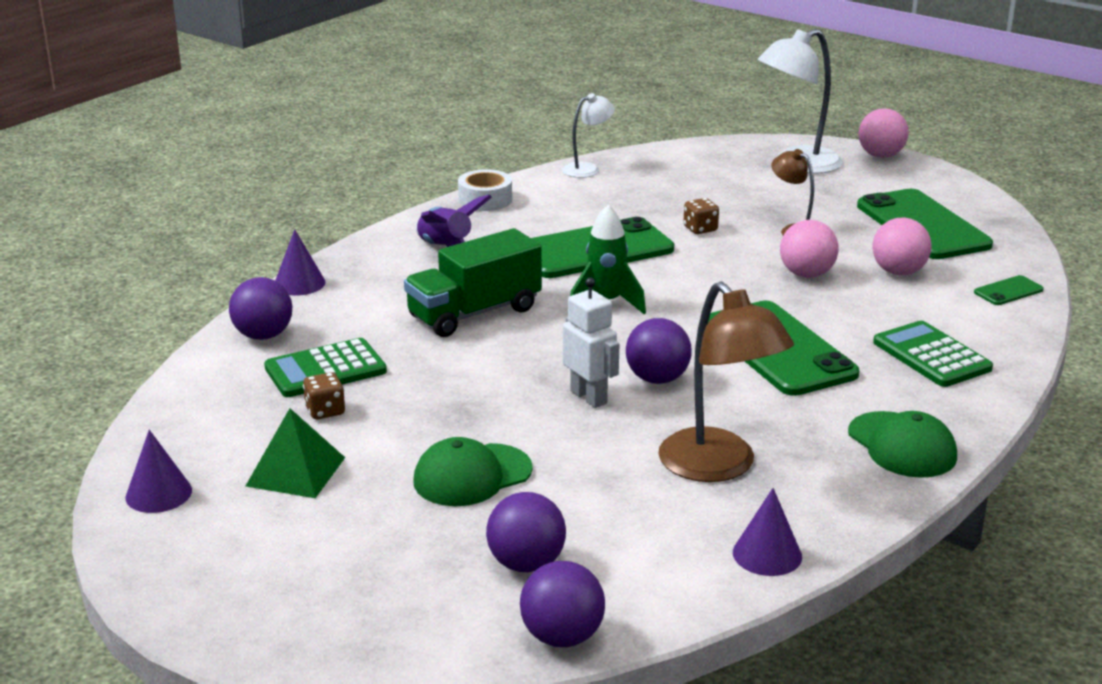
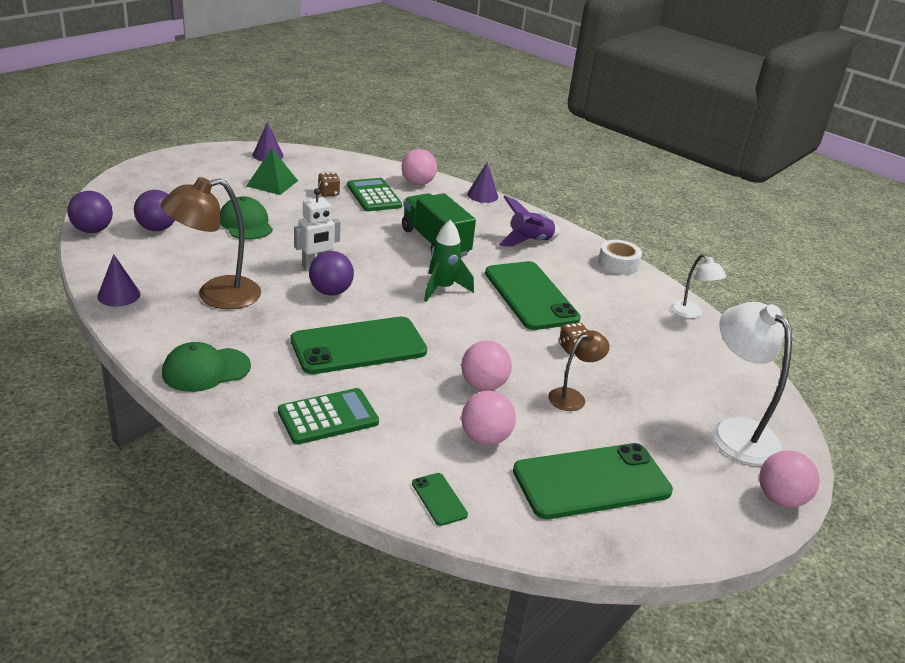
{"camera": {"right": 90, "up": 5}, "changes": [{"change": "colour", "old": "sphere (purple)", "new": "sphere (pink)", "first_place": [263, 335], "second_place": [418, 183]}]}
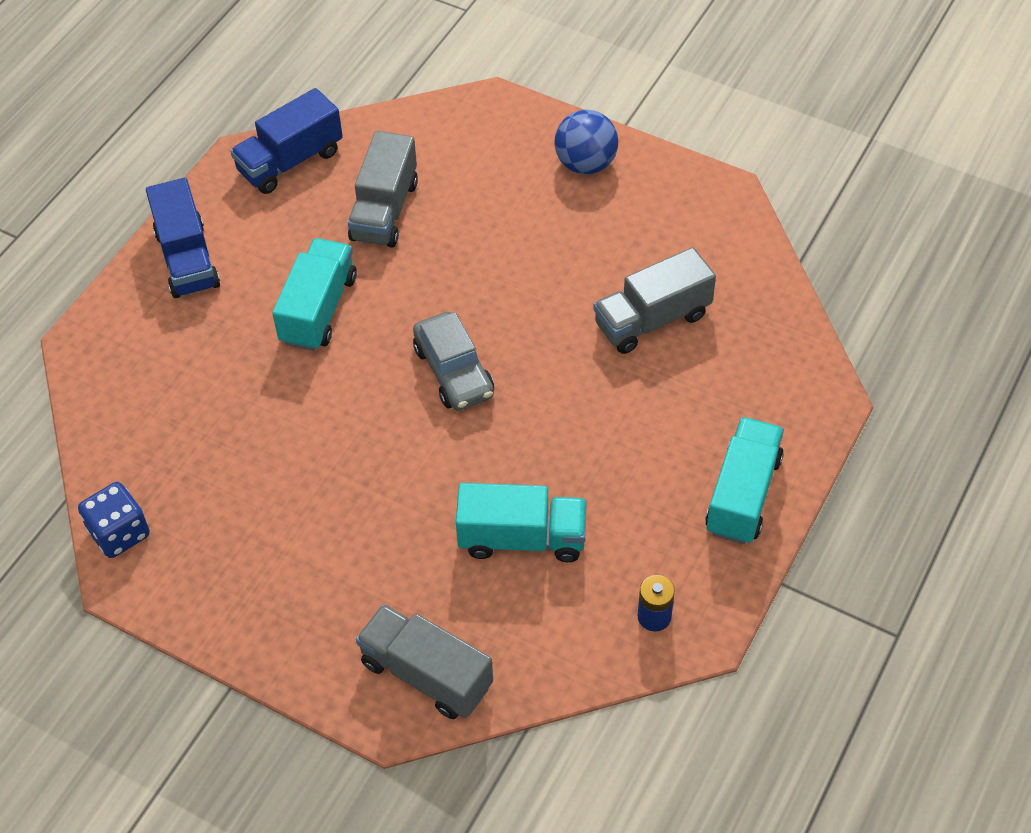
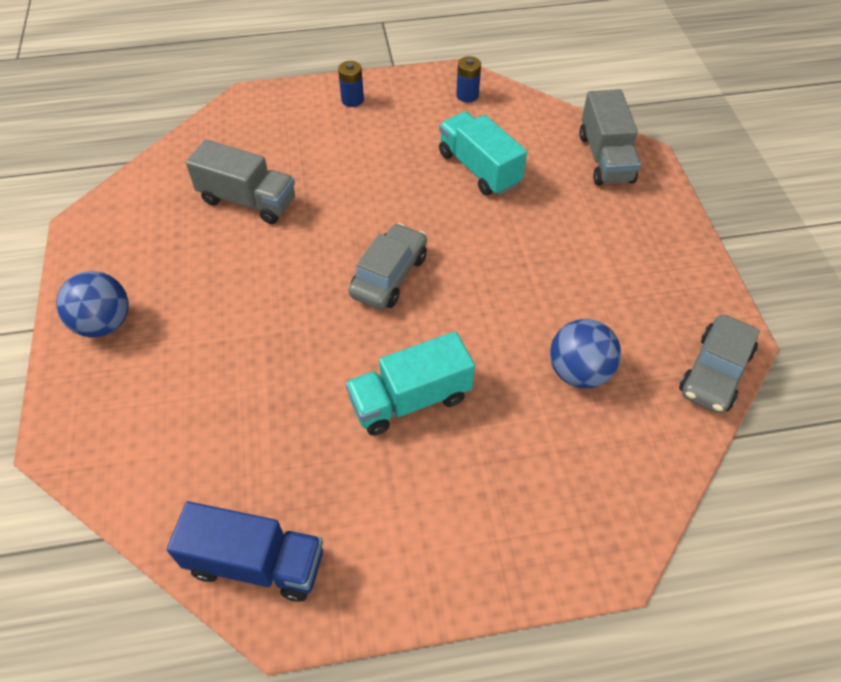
{"camera": {"right": -130, "up": 0}, "changes": [{"change": "exchanged", "old": "dice (cobalt)", "new": "automobile (ash-grey)", "first_place": [119, 533], "second_place": [714, 372]}, {"change": "missing", "old": "truck (cobalt)", "first_place": [187, 259]}, {"change": "missing", "old": "truck (ash-grey)", "first_place": [384, 210]}, {"change": "exchanged", "old": "truck (turquoise)", "new": "battery (cobalt)", "first_place": [743, 495], "second_place": [352, 100]}, {"change": "appeared", "new": "sphere (cobalt)", "second_place": [579, 372]}]}
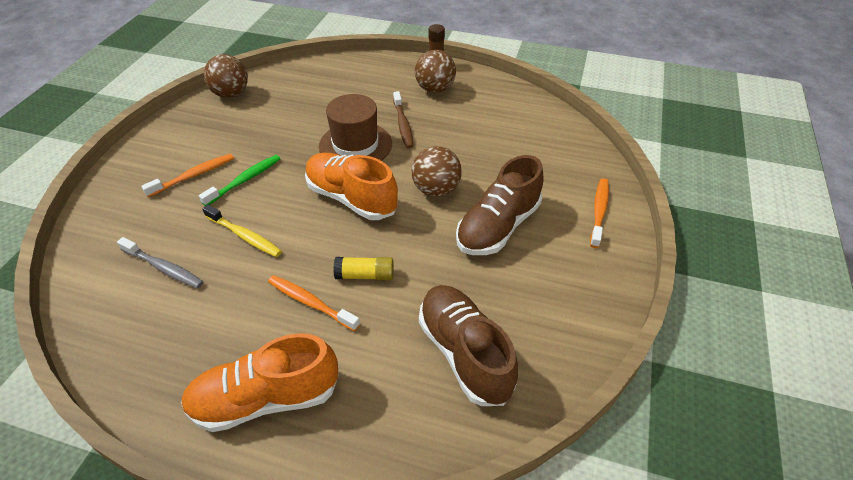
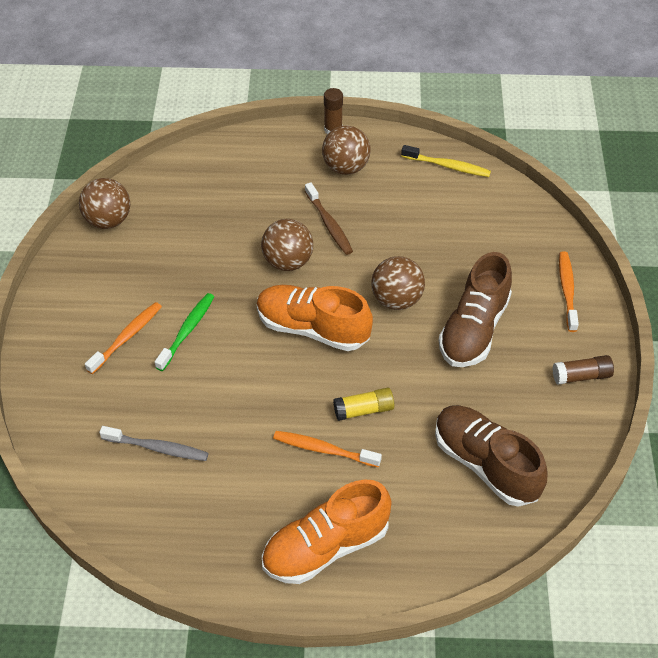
{"camera": {"right": -15, "up": 5}, "changes": [{"change": "relocated", "old": "dental brush (bright yellow)", "first_place": [244, 236], "second_place": [447, 166]}, {"change": "exchanged", "old": "top hat (dark brown)", "new": "sphere (dark brown)", "first_place": [355, 145], "second_place": [288, 261]}, {"change": "appeared", "new": "glue stick (dark brown)", "second_place": [581, 376]}]}
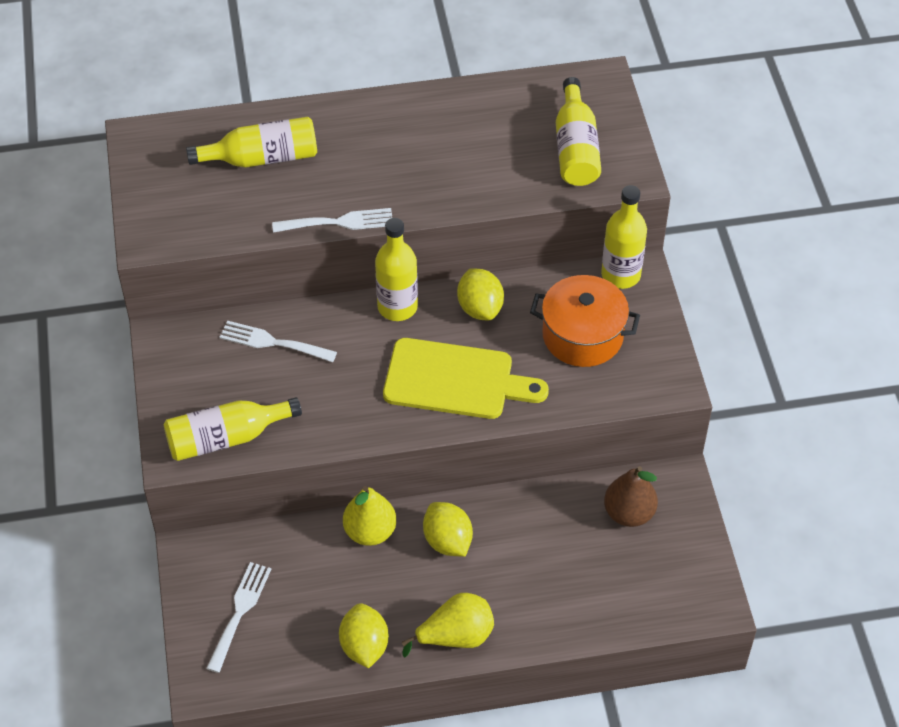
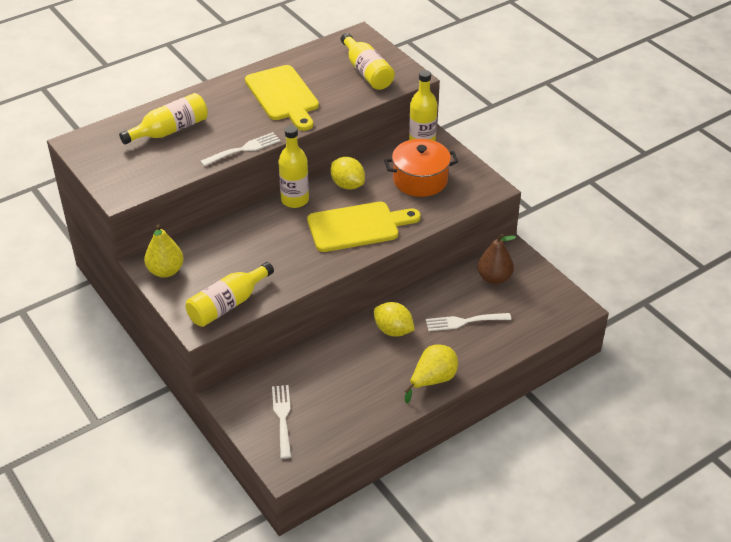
{"camera": {"right": -25, "up": -10}, "changes": [{"change": "relocated", "old": "table fork (white)", "first_place": [273, 342], "second_place": [464, 322]}, {"change": "missing", "old": "citrus fruit (bright yellow)", "first_place": [364, 646]}, {"change": "relocated", "old": "pear (bright yellow)", "first_place": [370, 531], "second_place": [165, 271]}, {"change": "appeared", "new": "chopping board (bright yellow)", "second_place": [283, 96]}]}
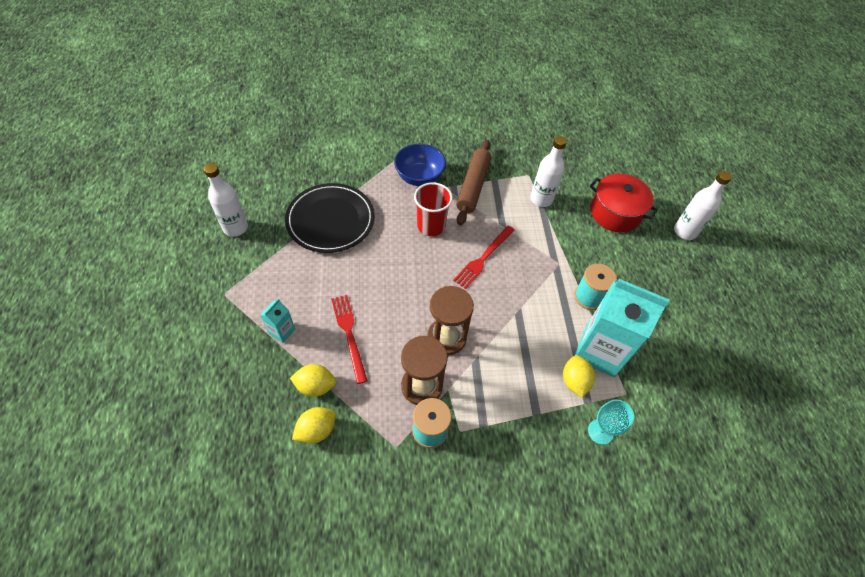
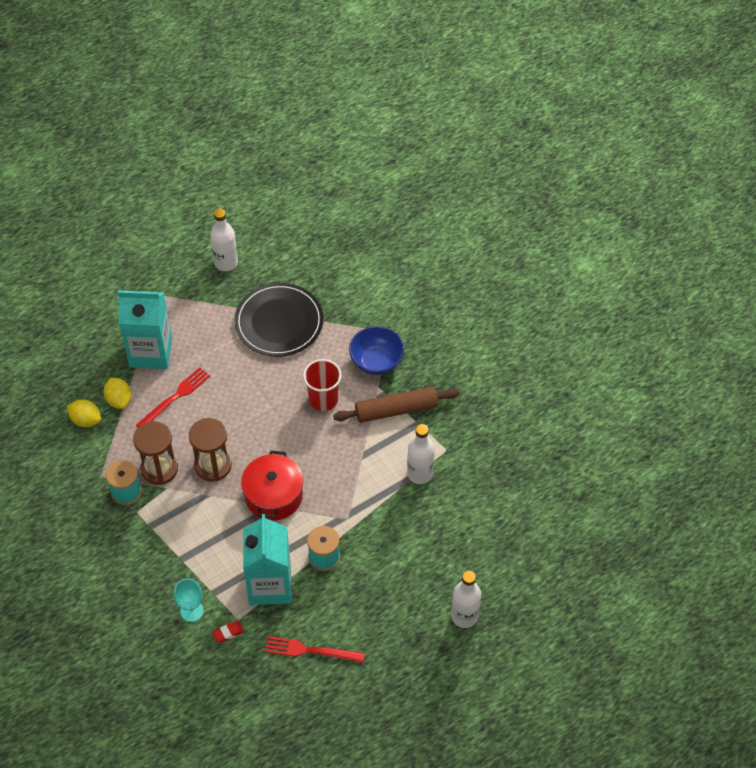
{"camera": {"right": 65, "up": 0}, "changes": [{"change": "size", "old": "juice carton (turquoise)", "first_place": [282, 331], "second_place": [151, 352], "factor": 2.29}, {"change": "relocated", "old": "table fork (red)", "first_place": [483, 258], "second_place": [310, 650]}, {"change": "missing", "old": "citrus fruit (bright yellow)", "first_place": [574, 381]}, {"change": "relocated", "old": "pot (red)", "first_place": [615, 213], "second_place": [273, 496]}, {"change": "appeared", "new": "gum eraser (red)", "second_place": [228, 633]}]}
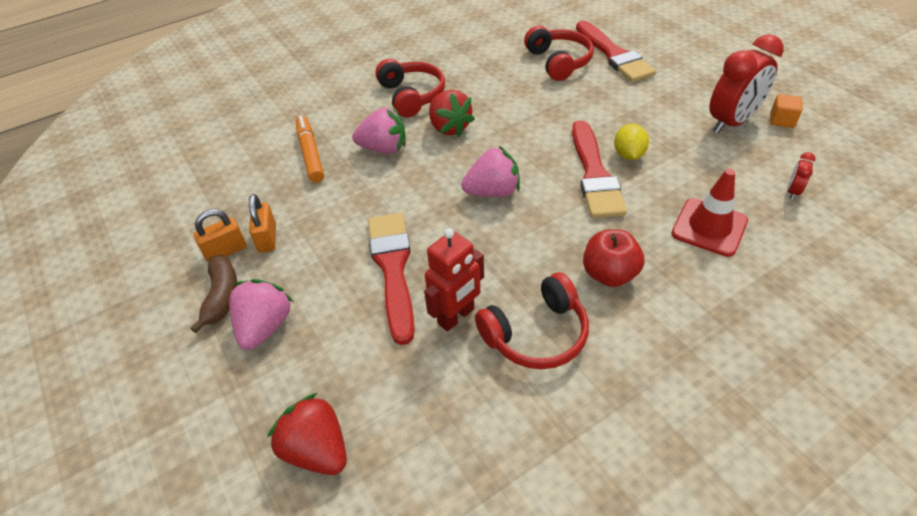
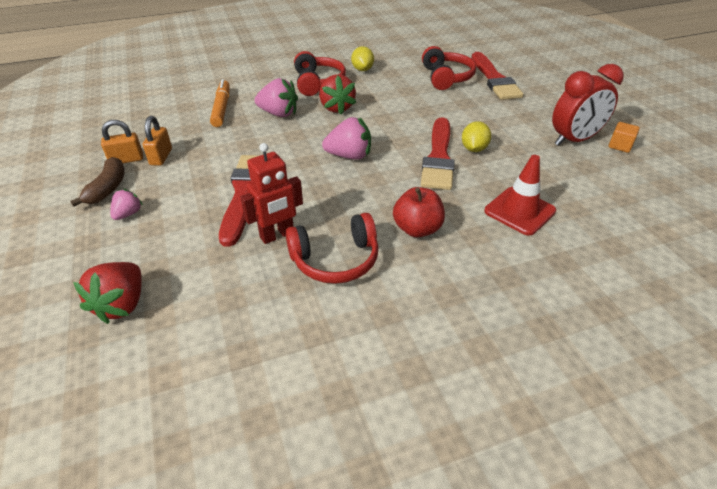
{"camera": {"right": 10, "up": -5}, "changes": [{"change": "size", "old": "toy strawberry (pink)", "first_place": [265, 326], "second_place": [128, 214], "factor": 0.58}, {"change": "spun", "old": "toy strawberry (red)", "first_place": [317, 450], "second_place": [122, 304], "degrees": -135}, {"change": "missing", "old": "clock (red)", "first_place": [792, 191]}, {"change": "appeared", "new": "citrus fruit (bright yellow)", "second_place": [362, 69]}]}
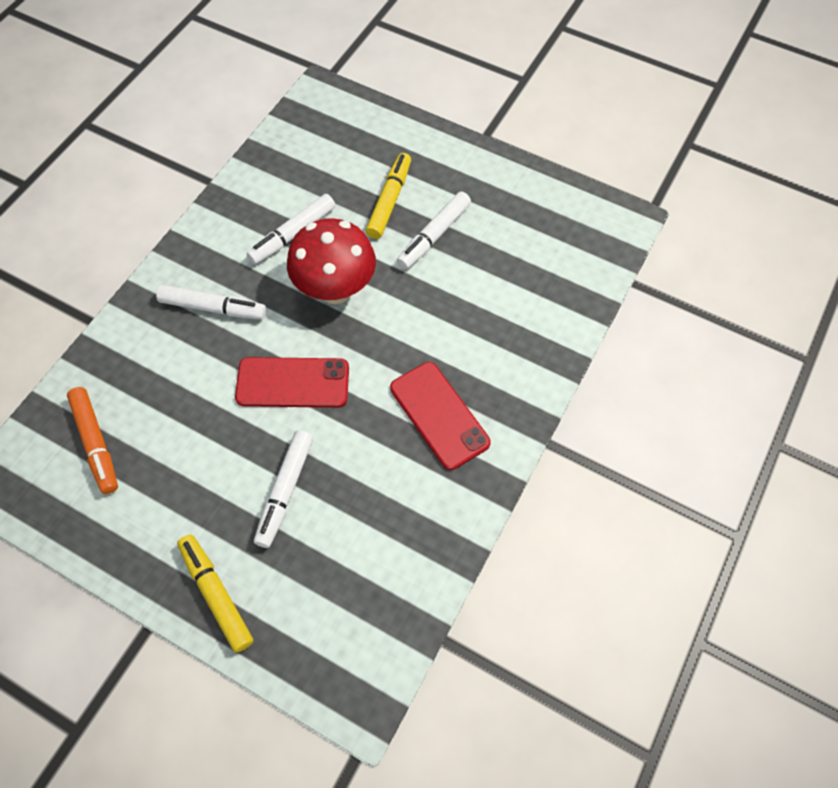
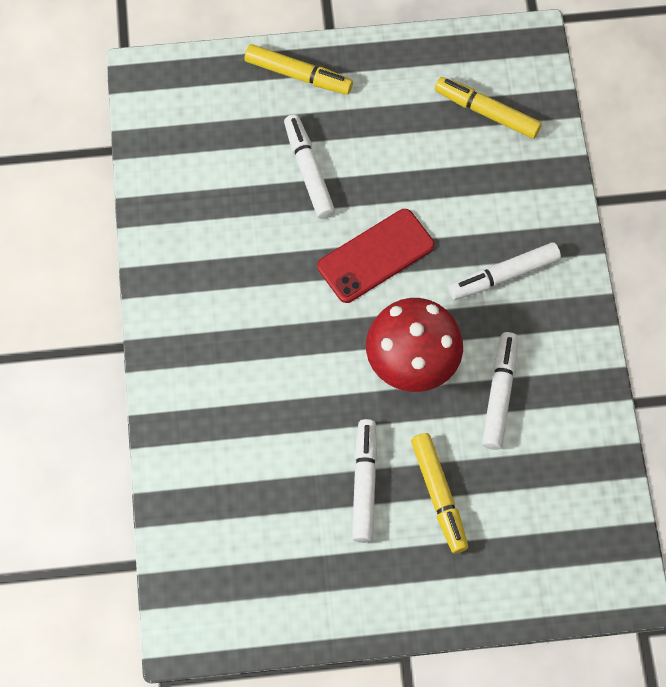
{"camera": {"right": 145, "up": 5}, "changes": [{"change": "colour", "old": "marker (orange)", "new": "marker (bright yellow)", "first_place": [96, 443], "second_place": [486, 112]}, {"change": "missing", "old": "mobile phone (red)", "first_place": [439, 415]}]}
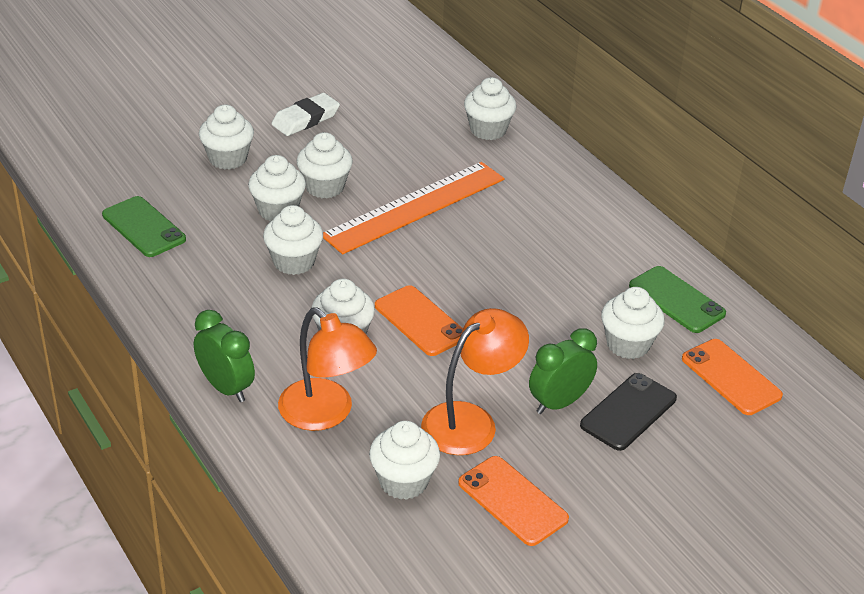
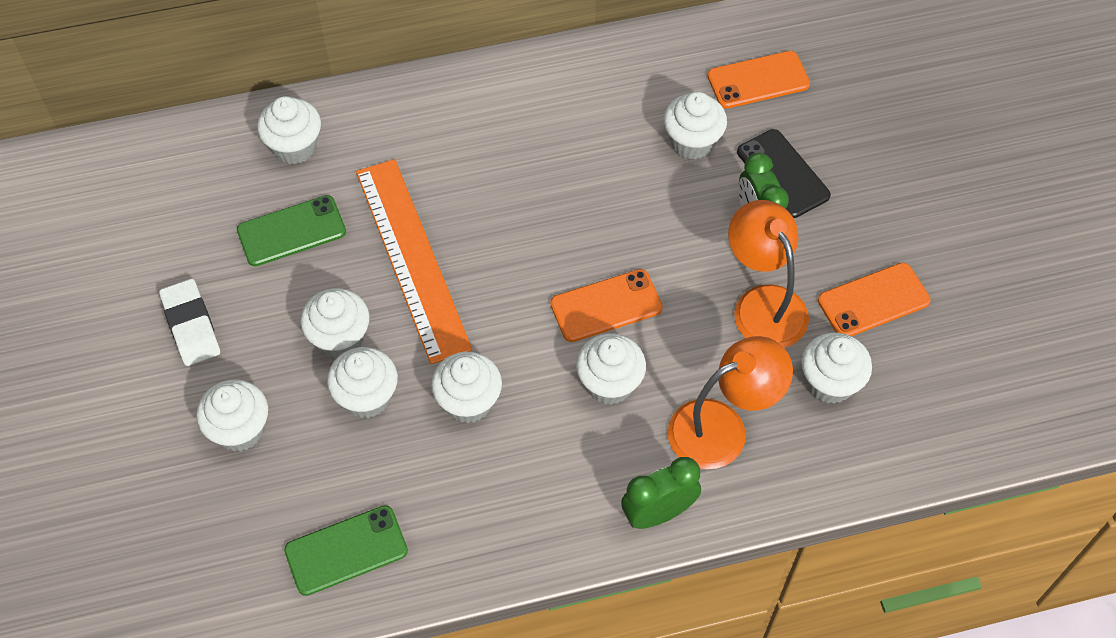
{"camera": {"right": -70, "up": 20}, "changes": [{"change": "relocated", "old": "mobile phone (green)", "first_place": [676, 300], "second_place": [291, 231]}]}
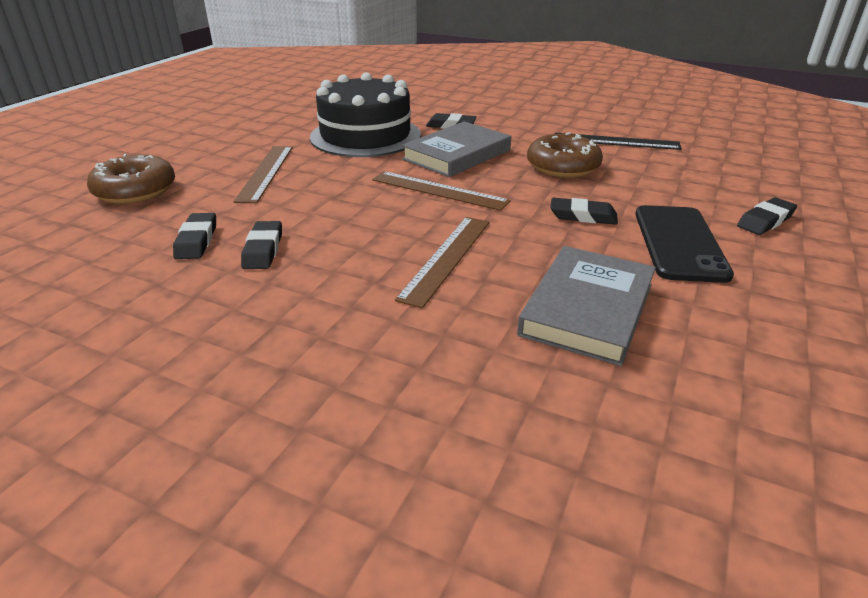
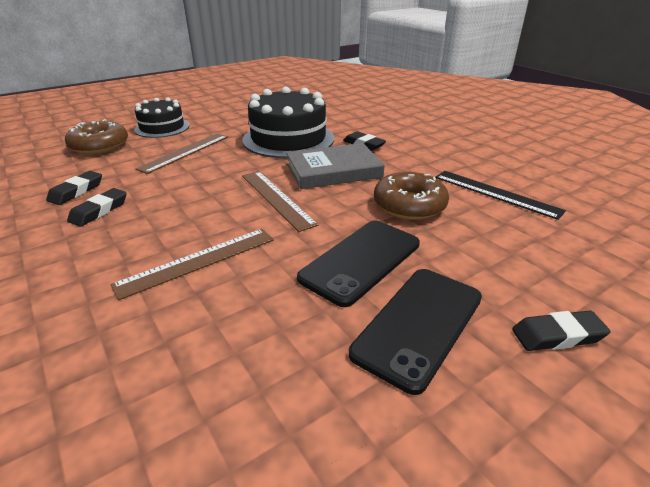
{"camera": {"right": 30, "up": 0}, "changes": [{"change": "missing", "old": "book (ash-grey)", "first_place": [587, 309]}, {"change": "exchanged", "old": "gum eraser (ebony)", "new": "mobile phone (ebony)", "first_place": [583, 216], "second_place": [361, 261]}, {"change": "appeared", "new": "gateau (ebony)", "second_place": [162, 127]}]}
